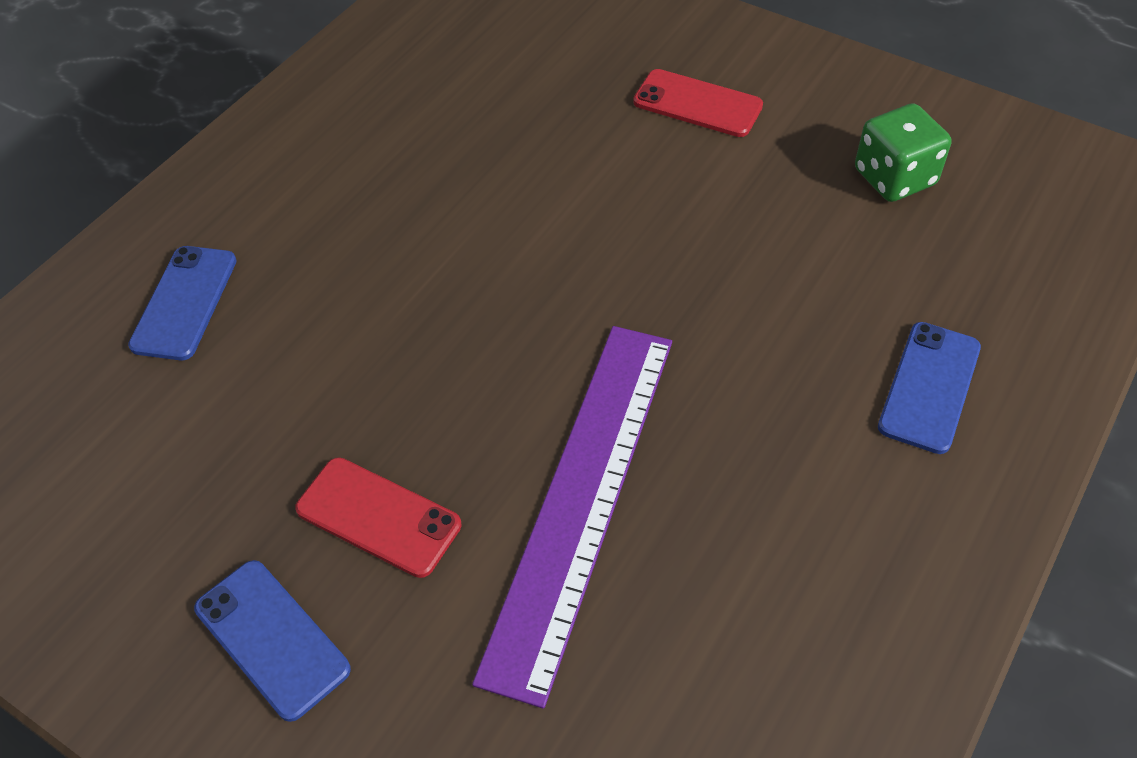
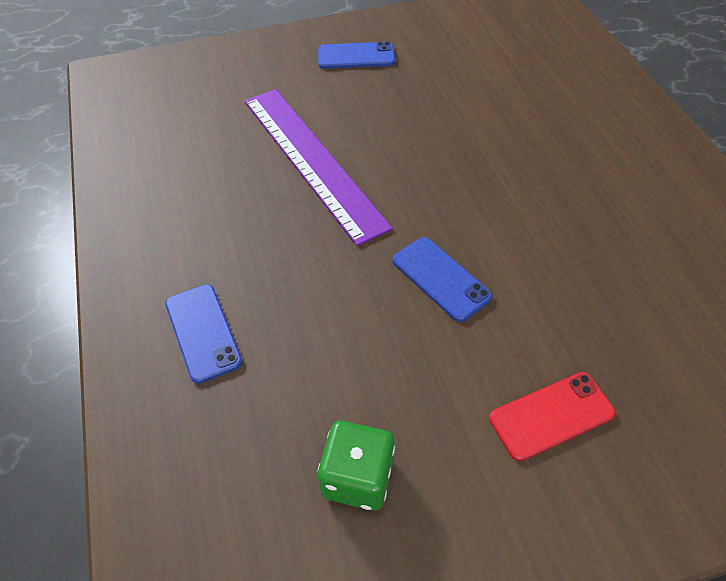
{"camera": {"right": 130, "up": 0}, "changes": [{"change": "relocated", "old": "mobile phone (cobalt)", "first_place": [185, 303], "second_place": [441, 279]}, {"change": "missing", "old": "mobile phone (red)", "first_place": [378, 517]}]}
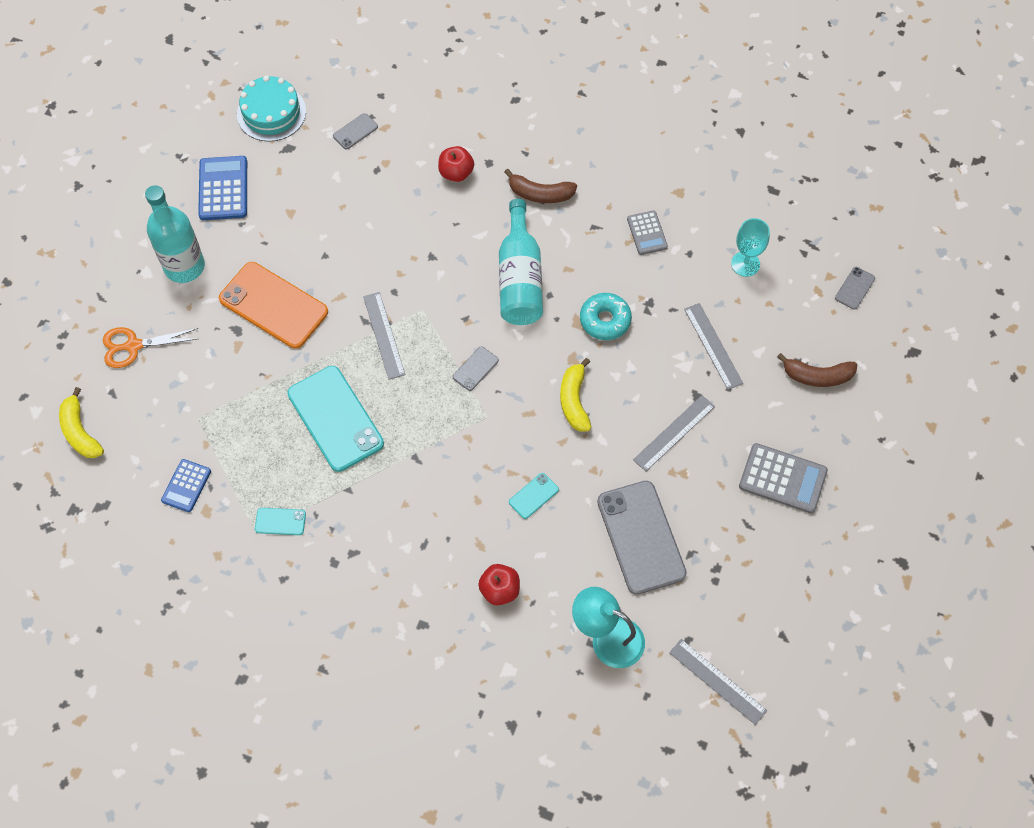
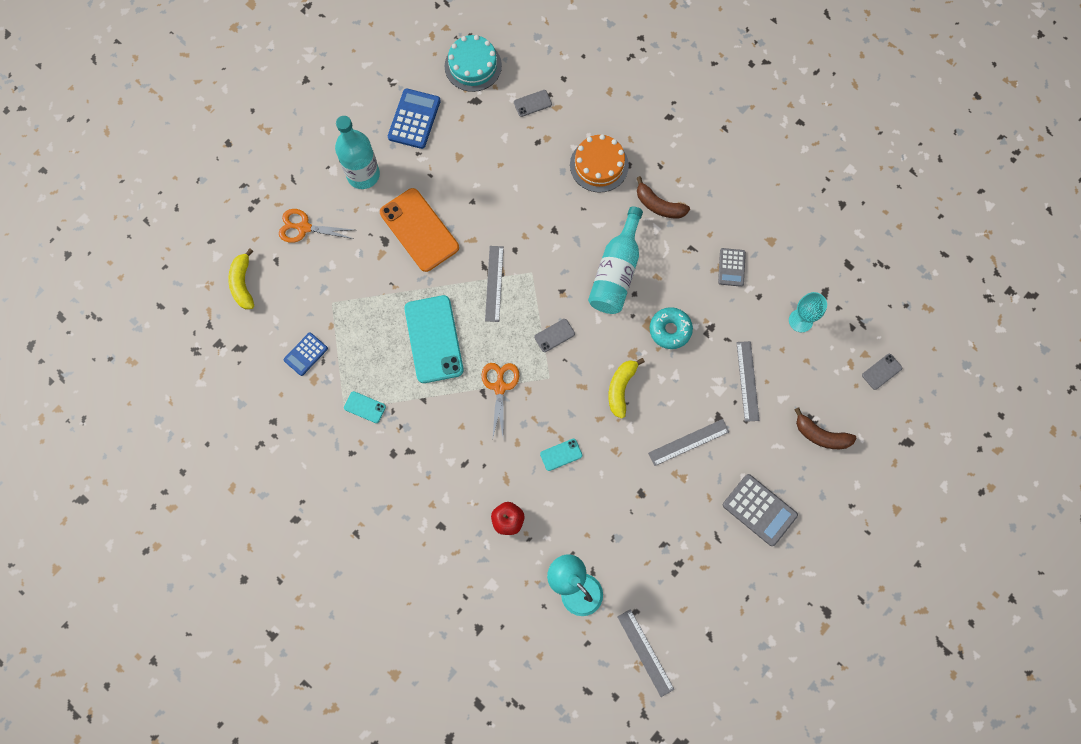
{"camera": {"right": 20, "up": 10}, "changes": [{"change": "exchanged", "old": "apple (red)", "new": "gateau (orange)", "first_place": [456, 173], "second_place": [599, 165]}, {"change": "missing", "old": "mobile phone (ash-grey)", "first_place": [641, 537]}, {"change": "appeared", "new": "pair of scissors (orange)", "second_place": [500, 387]}]}
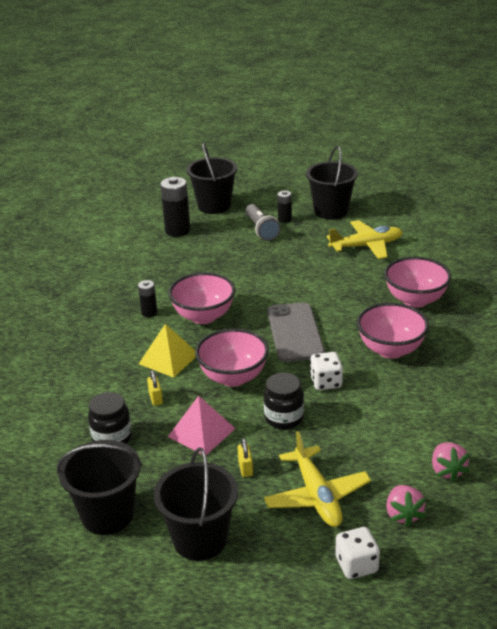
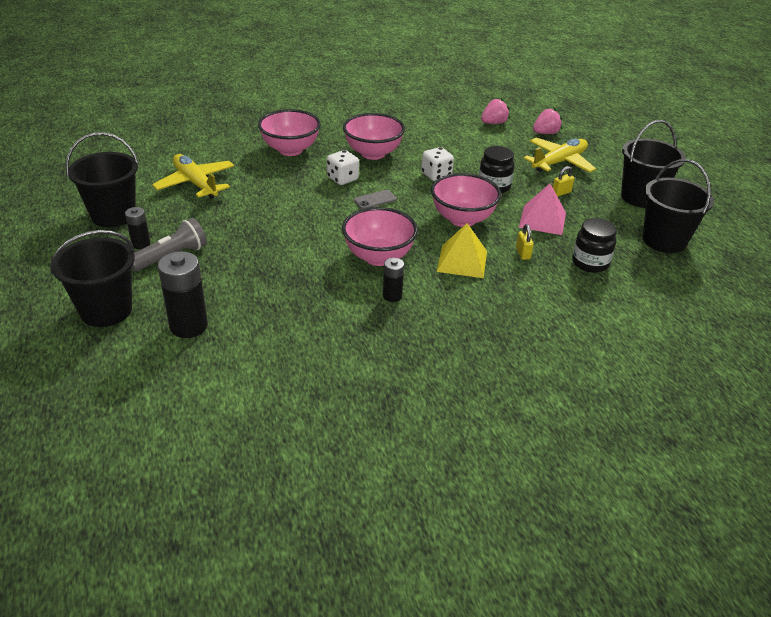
{"camera": {"right": -115, "up": 5}, "changes": [{"change": "spun", "old": "lock (bright yellow)", "first_place": [155, 398], "second_place": [523, 253], "degrees": -60}, {"change": "size", "old": "mobile phone (ash-grey)", "first_place": [295, 332], "second_place": [375, 200], "factor": 0.46}, {"change": "relocated", "old": "dice (white)", "first_place": [356, 565], "second_place": [342, 179]}]}
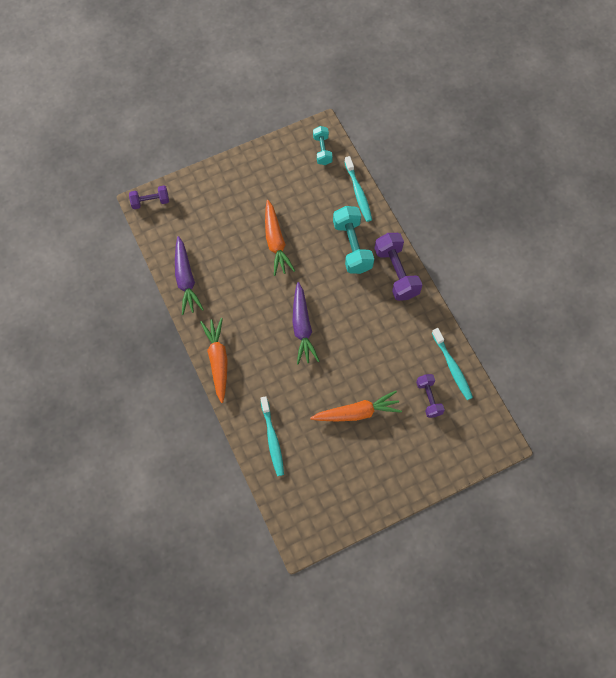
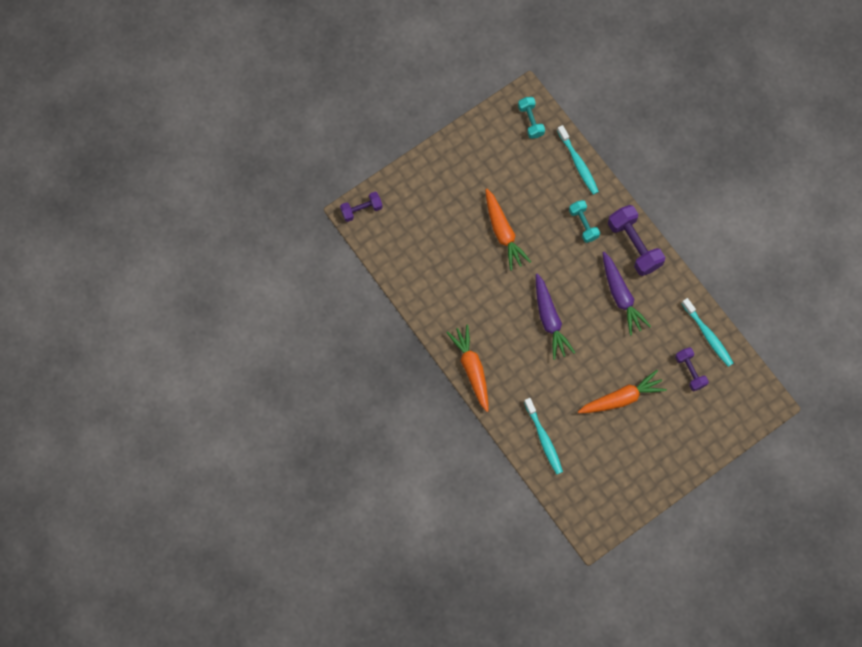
{"camera": {"right": -10, "up": 5}, "changes": [{"change": "relocated", "old": "carrot (purple)", "first_place": [186, 279], "second_place": [621, 296]}, {"change": "size", "old": "dumbbell (turquoise)", "first_place": [352, 246], "second_place": [583, 224], "factor": 0.6}]}
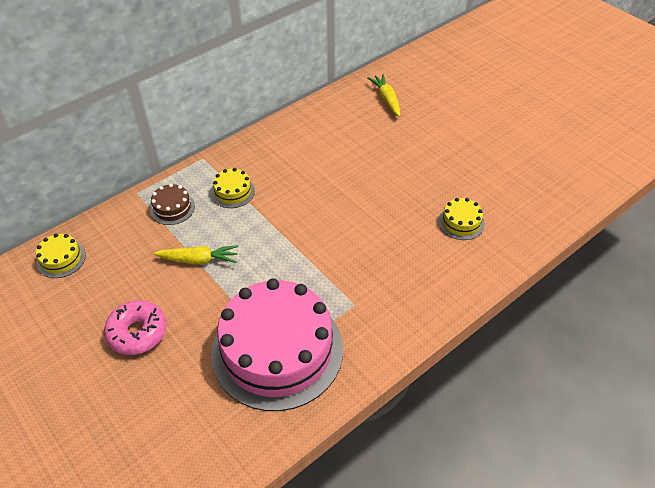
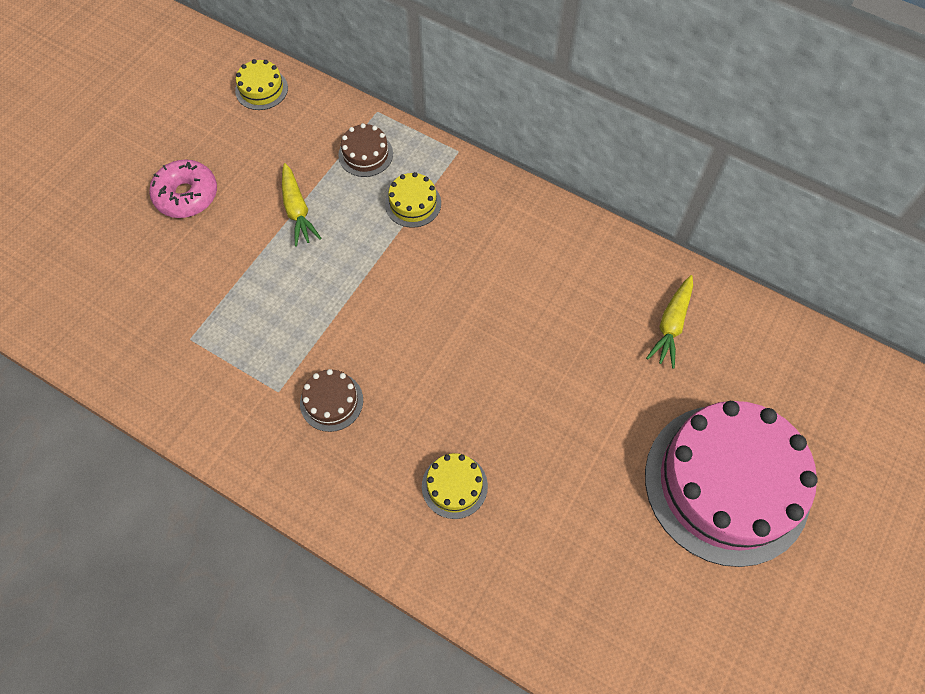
{"camera": {"right": 70, "up": 15}, "changes": [{"change": "relocated", "old": "gateau (pink)", "first_place": [277, 350], "second_place": [726, 483]}, {"change": "spun", "old": "carrot (bright yellow)", "first_place": [386, 100], "second_place": [671, 325], "degrees": 150}, {"change": "appeared", "new": "gateau (dark brown)", "second_place": [331, 401]}]}
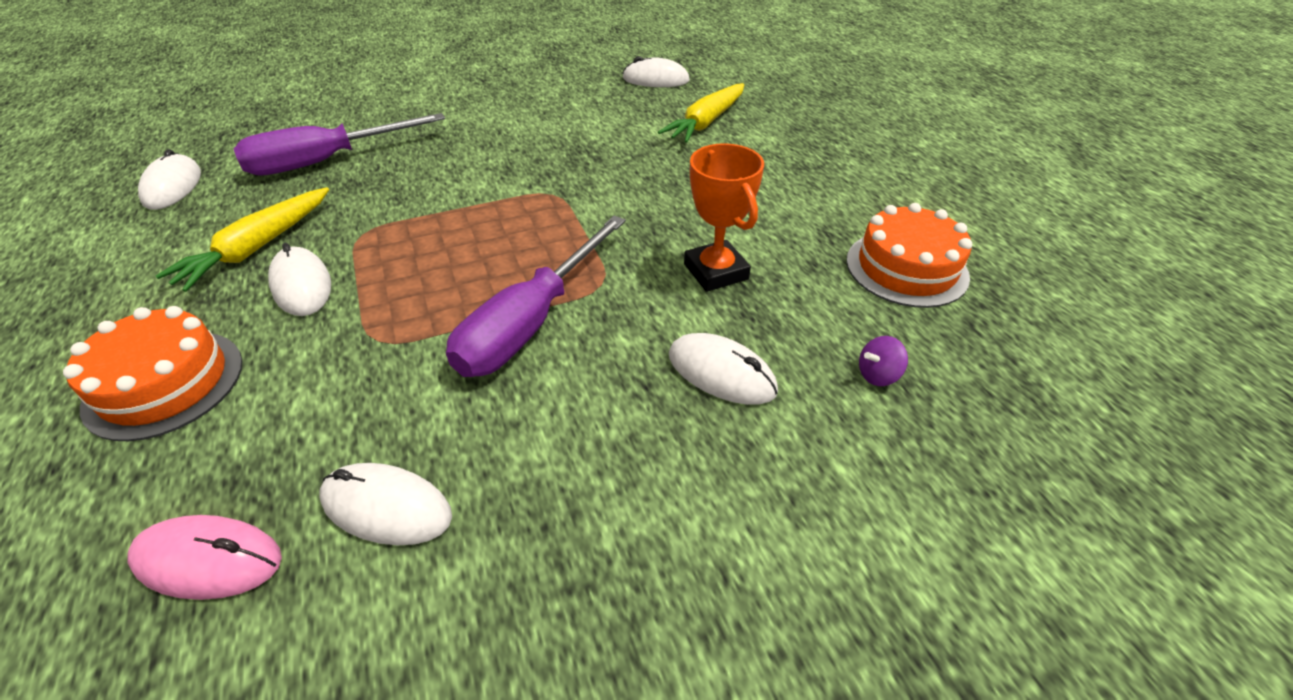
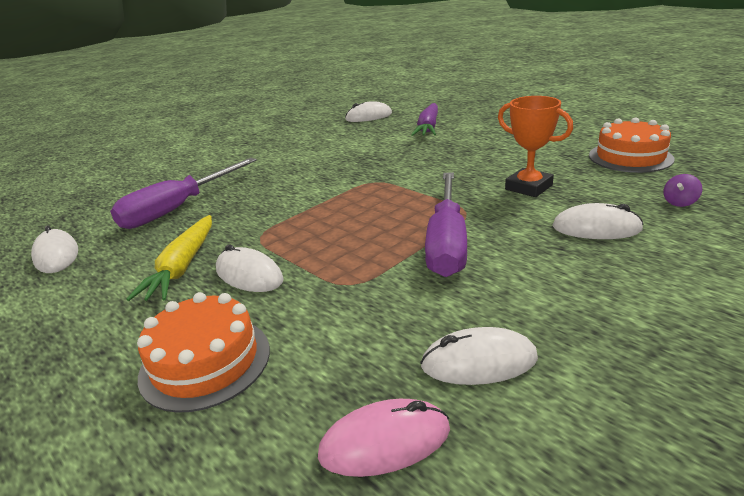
{"camera": {"right": -20, "up": -15}, "changes": [{"change": "colour", "old": "carrot (bright yellow)", "new": "carrot (purple)", "first_place": [706, 122], "second_place": [428, 127]}]}
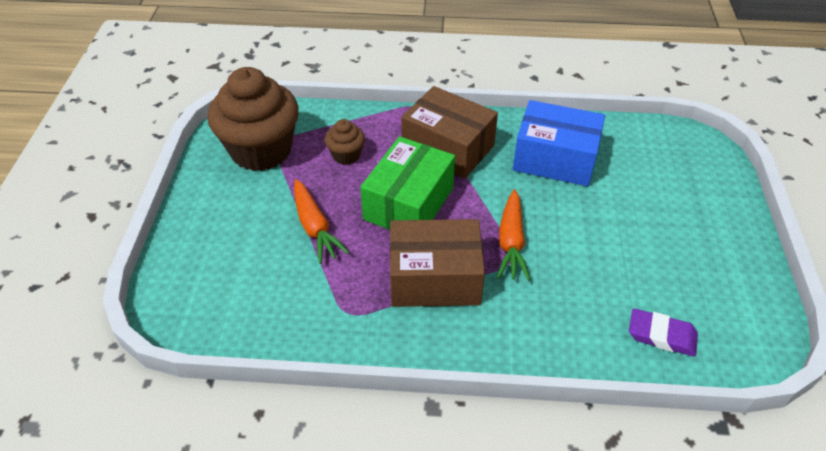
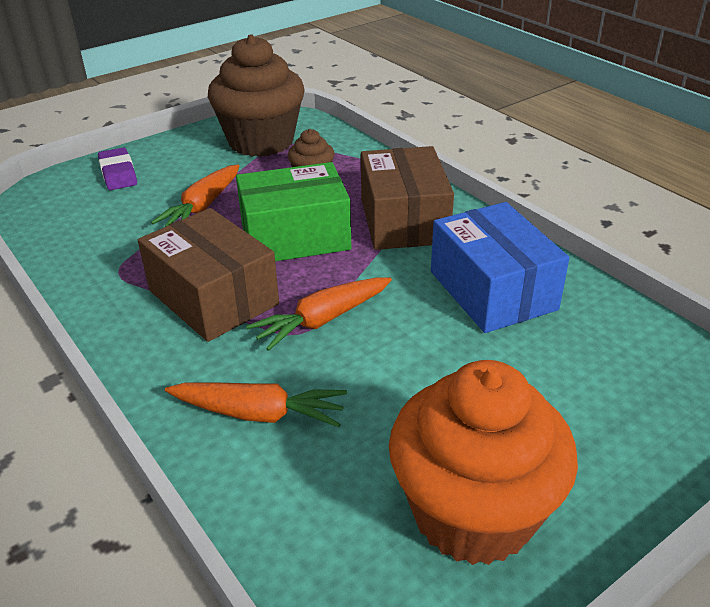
{"camera": {"right": 50, "up": -10}, "changes": [{"change": "relocated", "old": "gum eraser (purple)", "first_place": [661, 335], "second_place": [118, 173]}, {"change": "appeared", "new": "carrot (orange)", "second_place": [259, 413]}, {"change": "appeared", "new": "fairy cake (orange)", "second_place": [473, 513]}]}
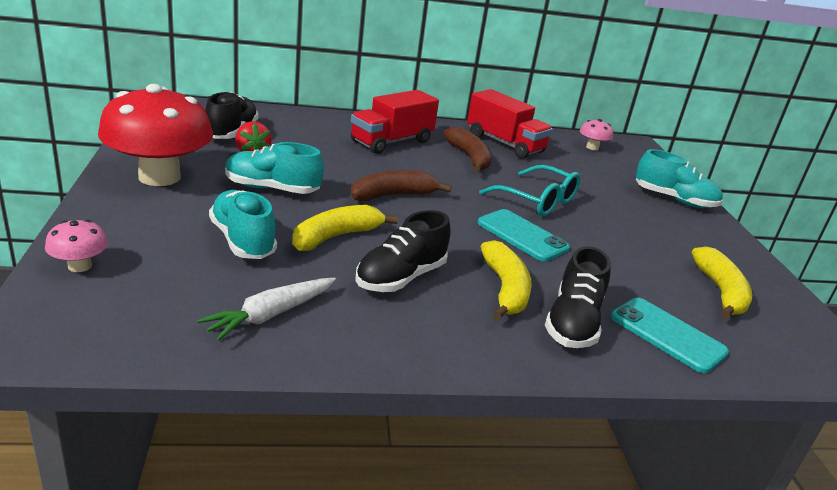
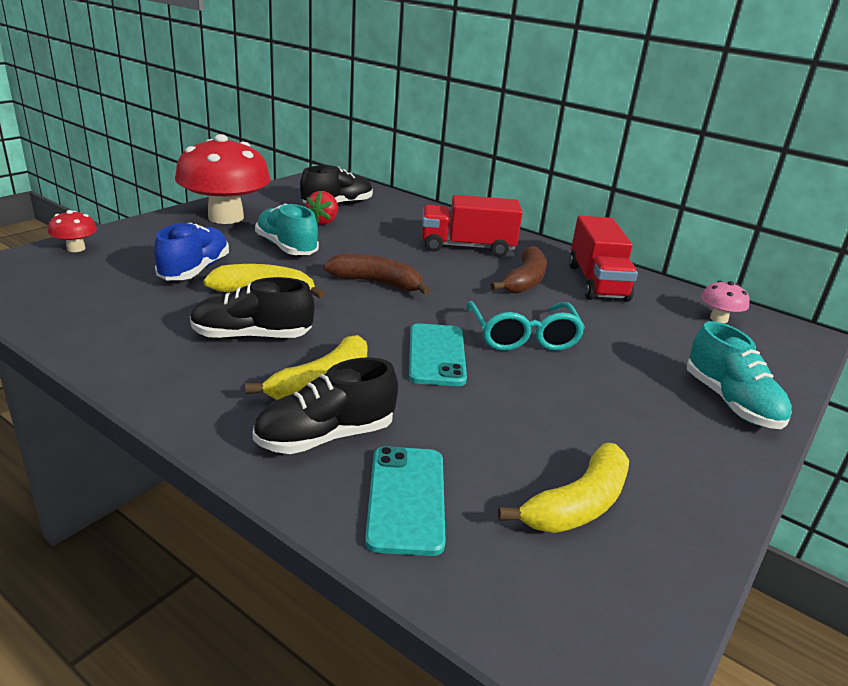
{"camera": {"right": 45, "up": 0}, "changes": [{"change": "colour", "old": "mushroom (pink)", "new": "mushroom (red)", "first_place": [80, 266], "second_place": [76, 248]}, {"change": "missing", "old": "carrot (white)", "first_place": [271, 315]}, {"change": "colour", "old": "sneaker (turquoise)", "new": "sneaker (cobalt)", "first_place": [243, 240], "second_place": [195, 270]}]}
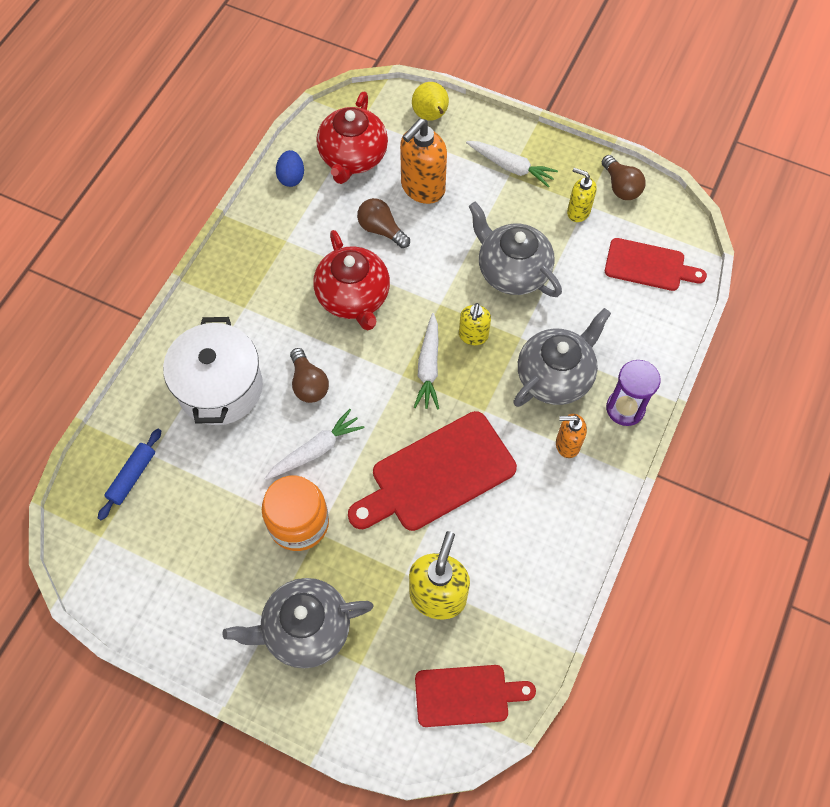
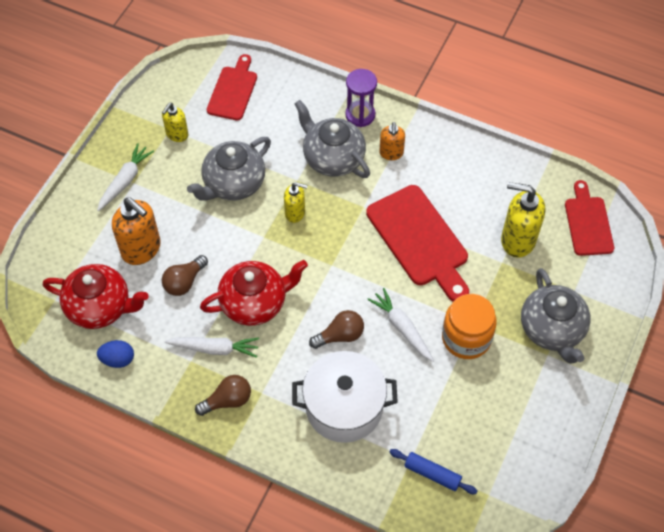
{"camera": {"right": -90, "up": -5}, "changes": [{"change": "missing", "old": "pear (bright yellow)", "first_place": [431, 116]}, {"change": "relocated", "old": "carrot (white)", "first_place": [428, 367], "second_place": [215, 348]}, {"change": "relocated", "old": "bulb (dark brown)", "first_place": [620, 186], "second_place": [227, 400]}]}
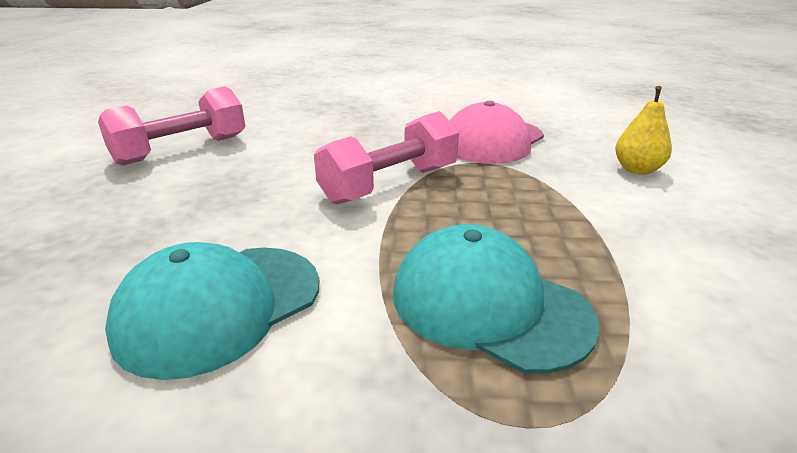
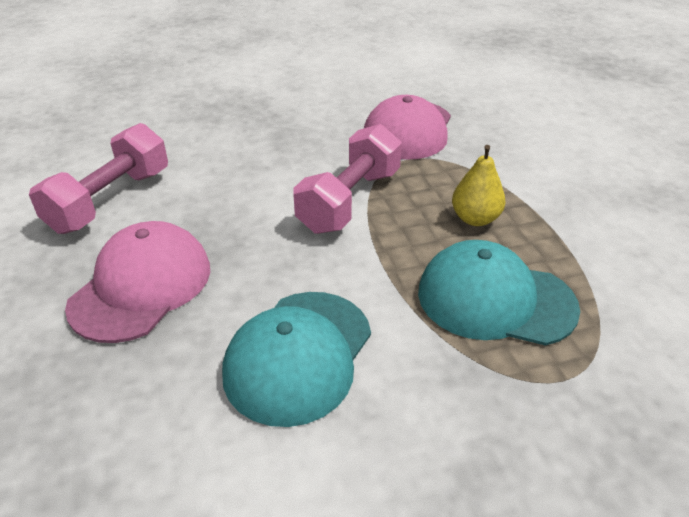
{"camera": {"right": -20, "up": 10}, "changes": [{"change": "relocated", "old": "pear (bright yellow)", "first_place": [637, 169], "second_place": [475, 219]}, {"change": "appeared", "new": "peaked cap (pink)", "second_place": [141, 286]}]}
